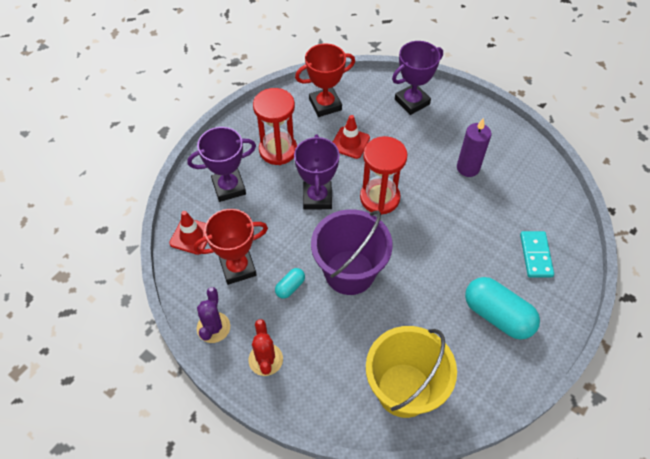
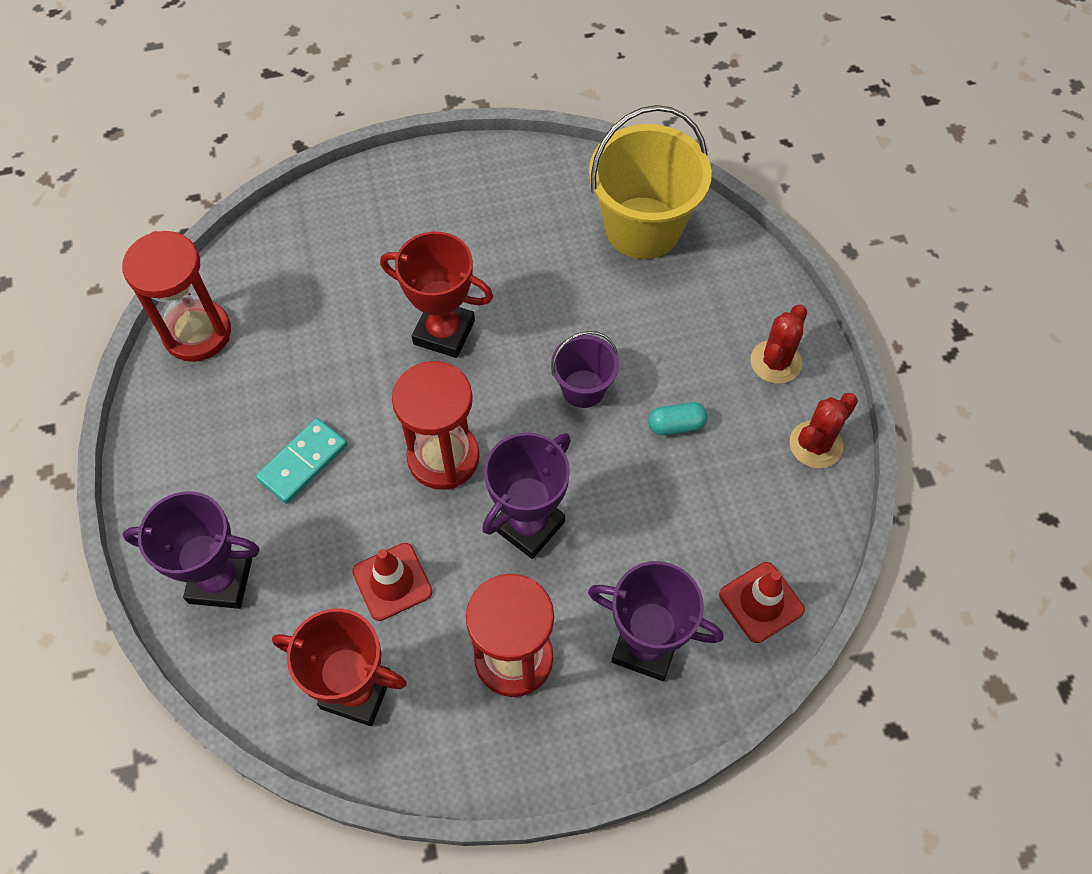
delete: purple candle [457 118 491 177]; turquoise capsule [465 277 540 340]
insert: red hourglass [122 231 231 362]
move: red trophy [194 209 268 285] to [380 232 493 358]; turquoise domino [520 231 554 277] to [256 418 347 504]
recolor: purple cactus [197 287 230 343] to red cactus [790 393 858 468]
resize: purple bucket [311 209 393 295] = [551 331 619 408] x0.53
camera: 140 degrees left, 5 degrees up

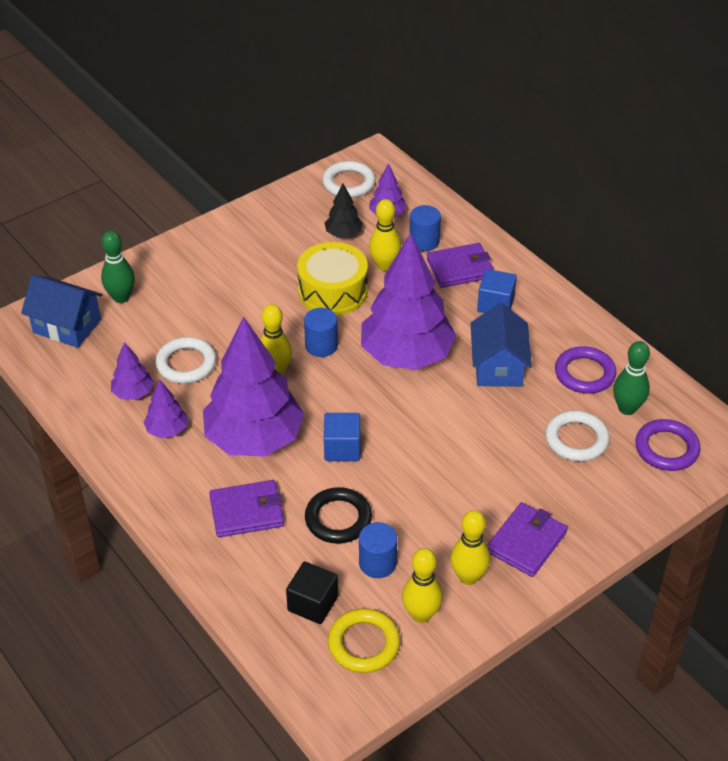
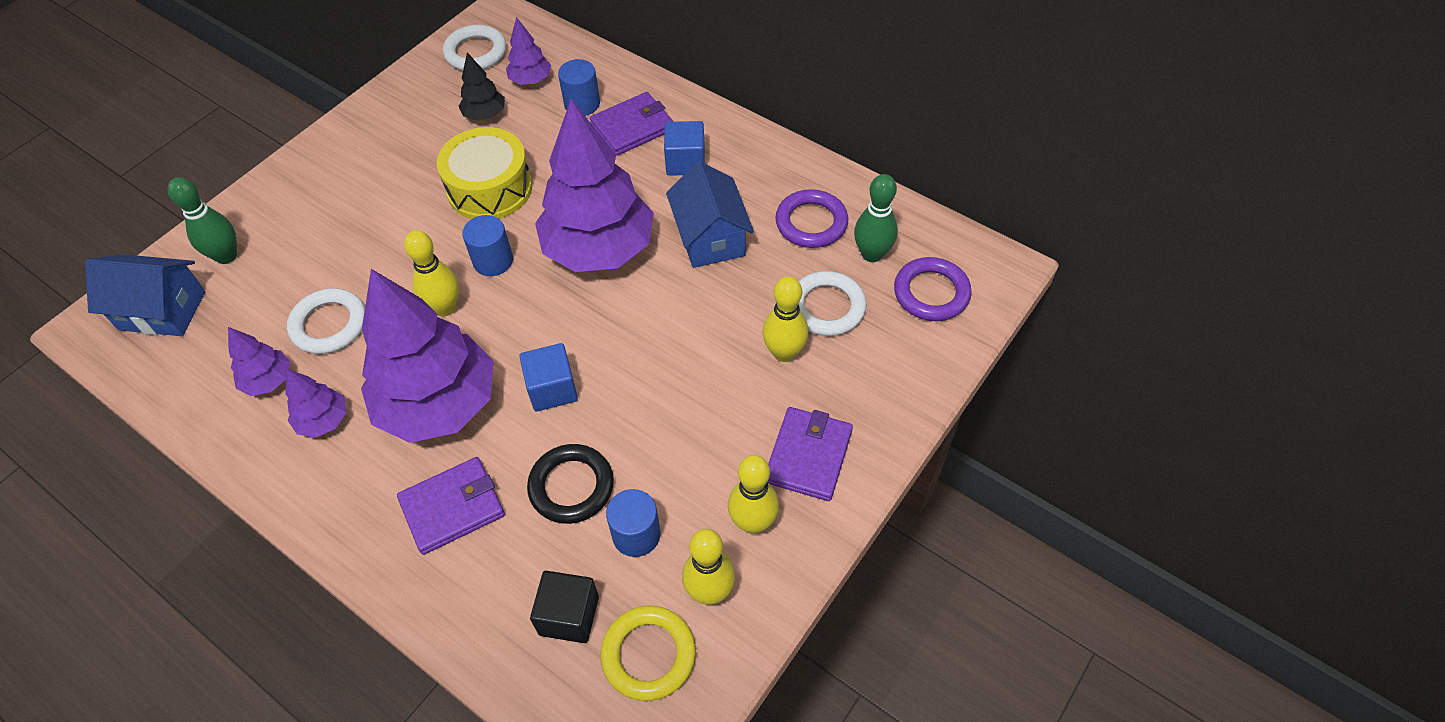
move: yellow bowling pin [369 199 401 271] to [762 276 808 362]
camera: 15 degrees left, 10 degrees up

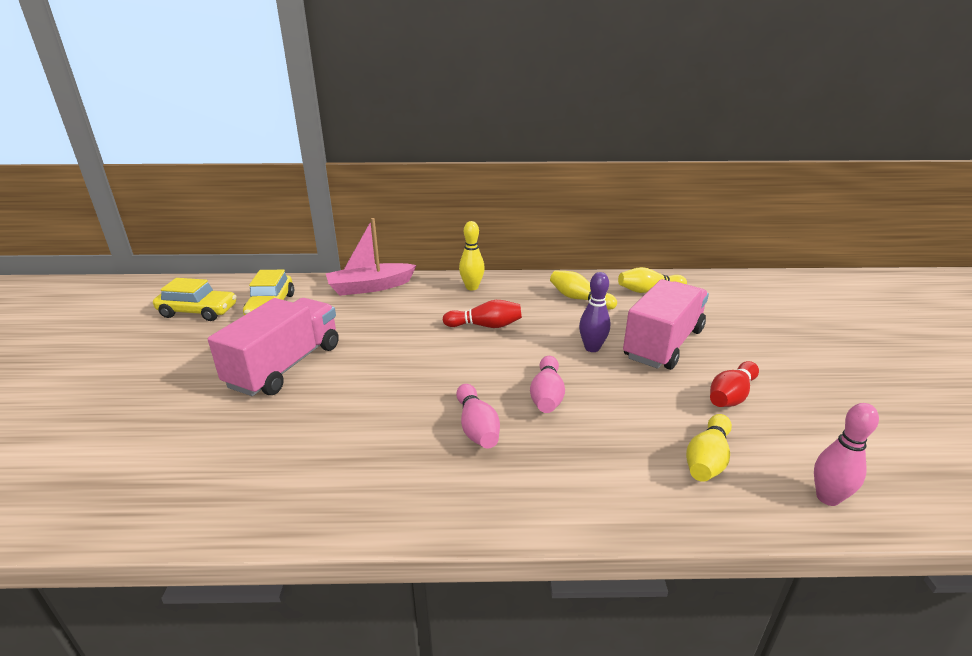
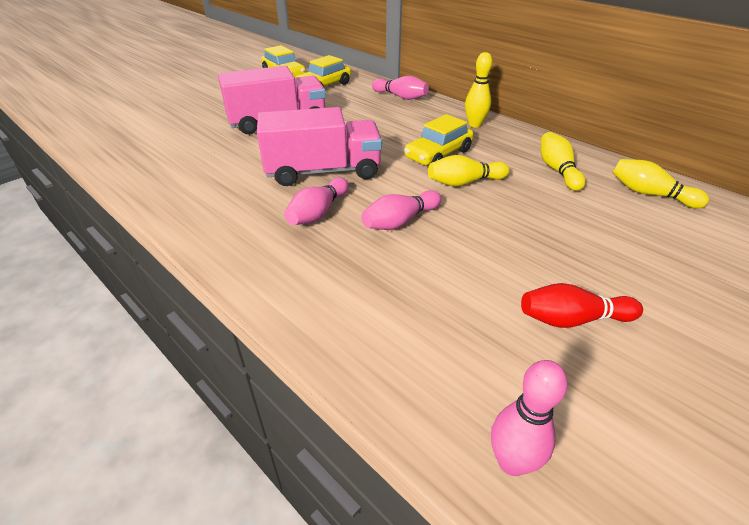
delete: purple bowling pin [579 272 610 352]
move: pink truck [623 279 709 370] to [257 107 382 186]; yellow bowling pin [686 414 732 482] to [428 155 510 187]
replace: pink boat [326 218 417 296] to pink bowling pin [372 76 429 100]; red bowling pin [443 300 522 328] to yellow car [404 114 473 165]
camera: 45 degrees right, 10 degrees up

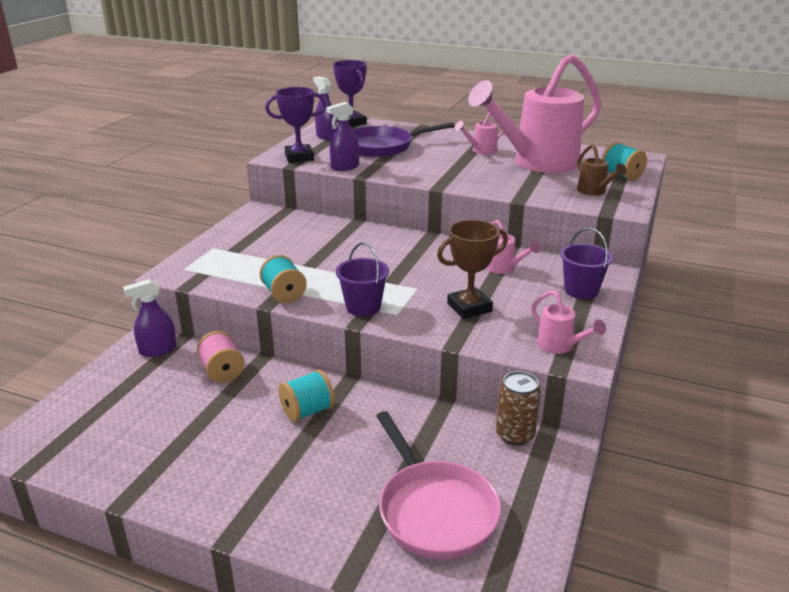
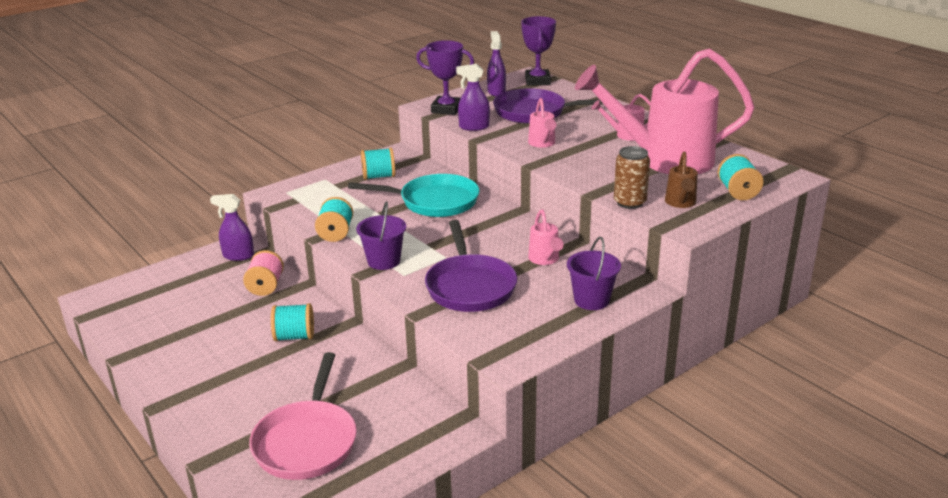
insert: turquoise pan [348 174 479 217]; turquoise spool [361 147 395 180]
move: brown can [496 371 541 446] to [614 146 650 209]; pink watering can [532 290 606 354] to [528 98 556 148]
replace: brown trophy [437 220 508 319] to purple pan [425 220 517 312]
camera: 30 degrees right, 0 degrees up

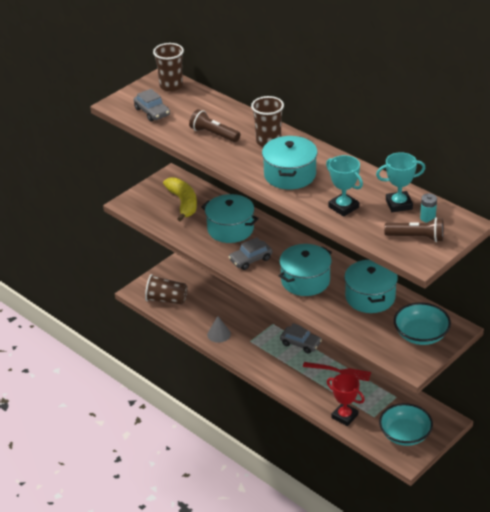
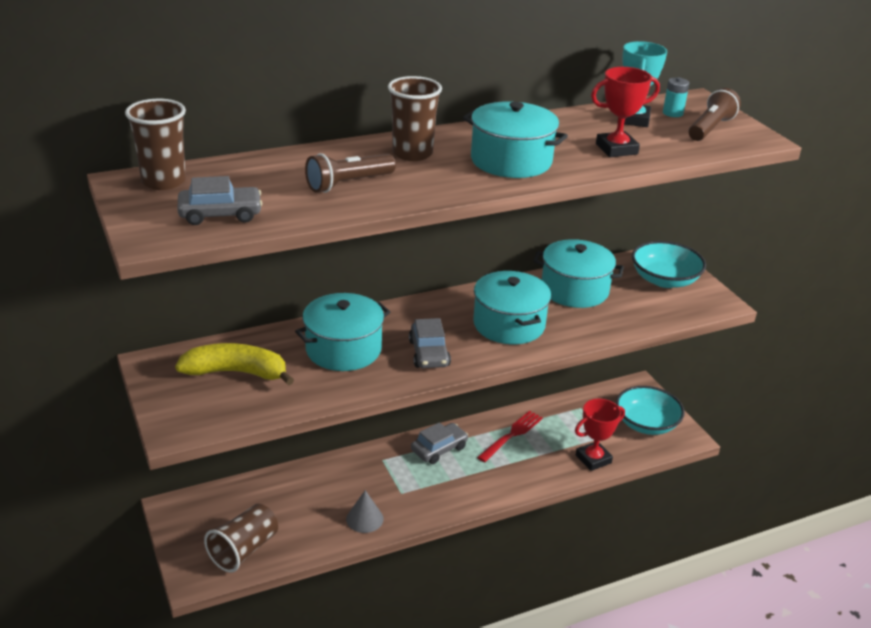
recolor: turquoise trophy [326 155 363 217] to red trophy [591 67 660 157]
camera: 70 degrees left, 5 degrees down

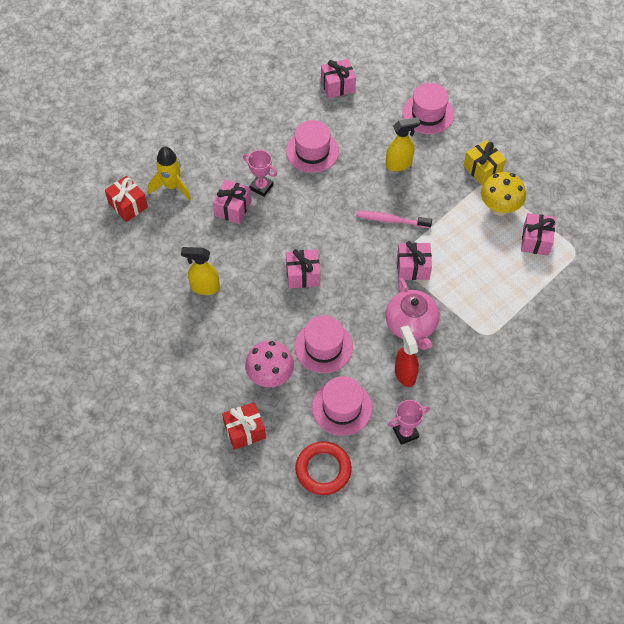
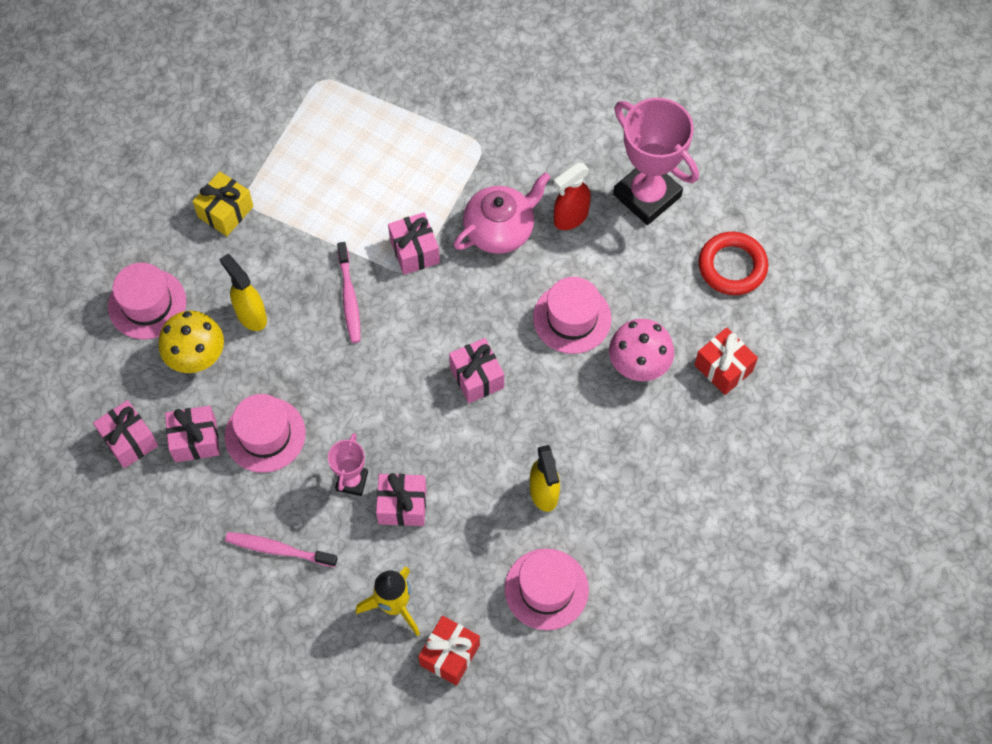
insert: pink toothbrush [225 532 338 567]
move: pink hat [312 376 372 436] to [505 549 589 630]; yellow mushroom [481 172 526 216] to [158 311 224 373]; pink gift [521 213 556 256] to [165 406 220 462]
resize: pink trophy [388 400 430 445] = [613 98 699 225] x1.98
camera: 110 degrees left, 5 degrees up

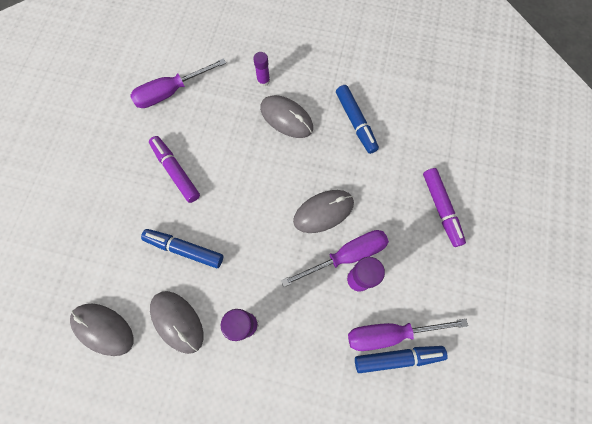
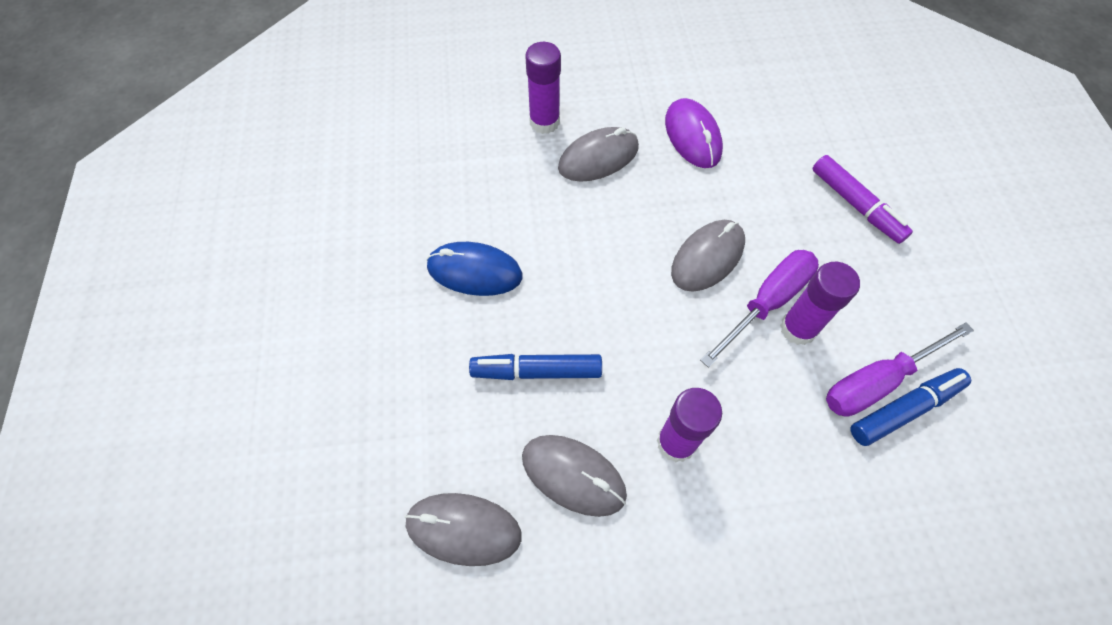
delete: purple screwdriver [130 58 226 108]
replace: purple marker [149 136 200 203] to blue mouse [426 242 522 296]; blue marker [336 85 379 154] to purple mouse [665 98 723 168]
rotate: grey mouse [260 95 313 138] = [558 127 639 182] 45 degrees counterclockwise
resize: purple glue stick [253 52 270 87] = [525 42 561 134] x1.63
camera: 20 degrees left, 10 degrees down

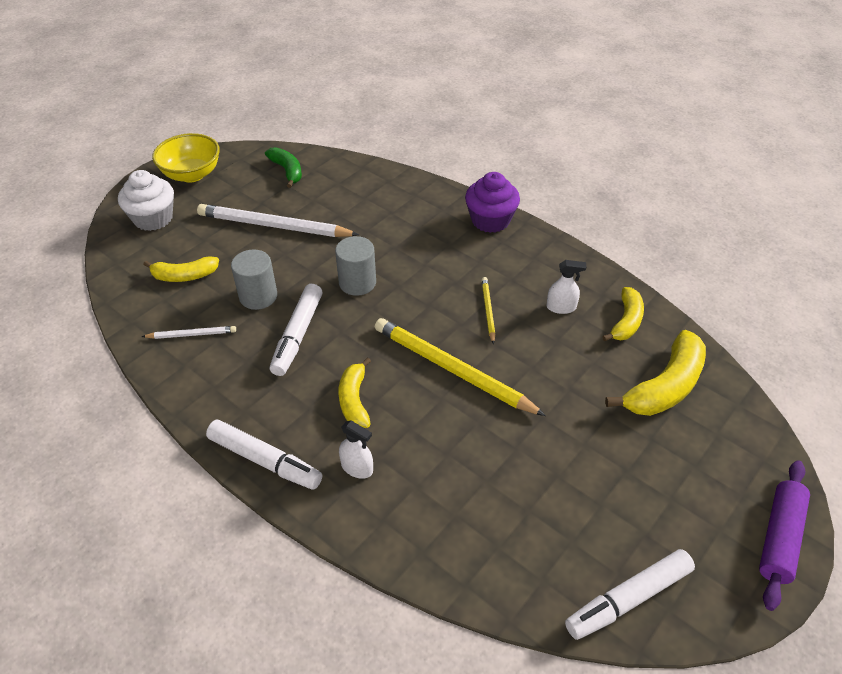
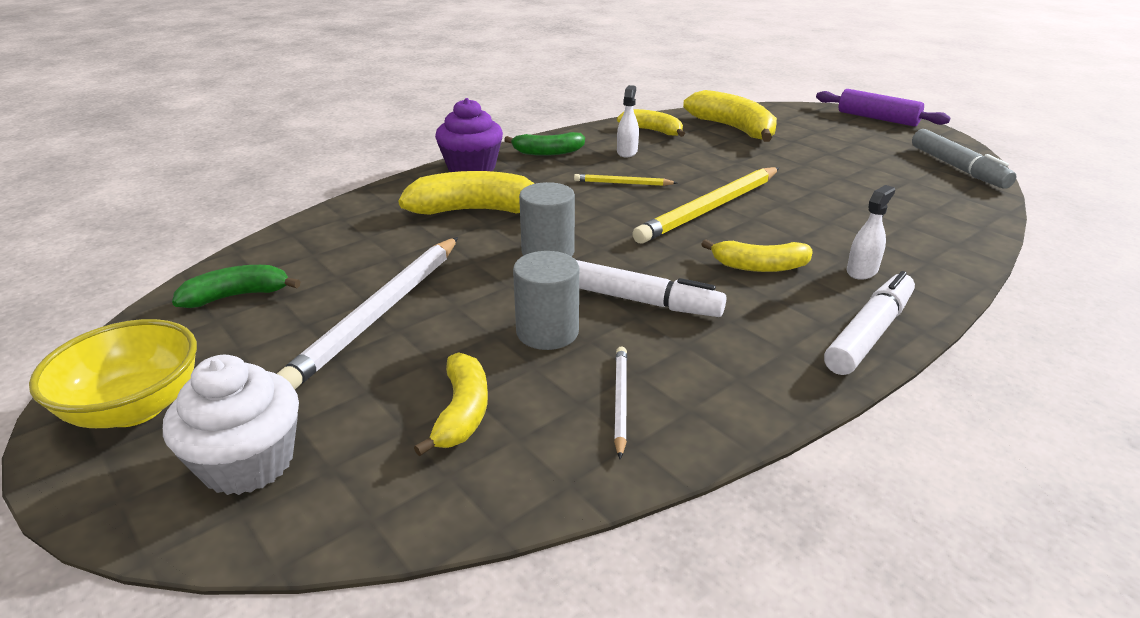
insert: yellow banana [398 171 535 215]; green banana [504 132 585 156]
recolor: white marker [565 549 695 640] to grey marker [912 129 1017 189]
camera: 80 degrees left, 15 degrees down

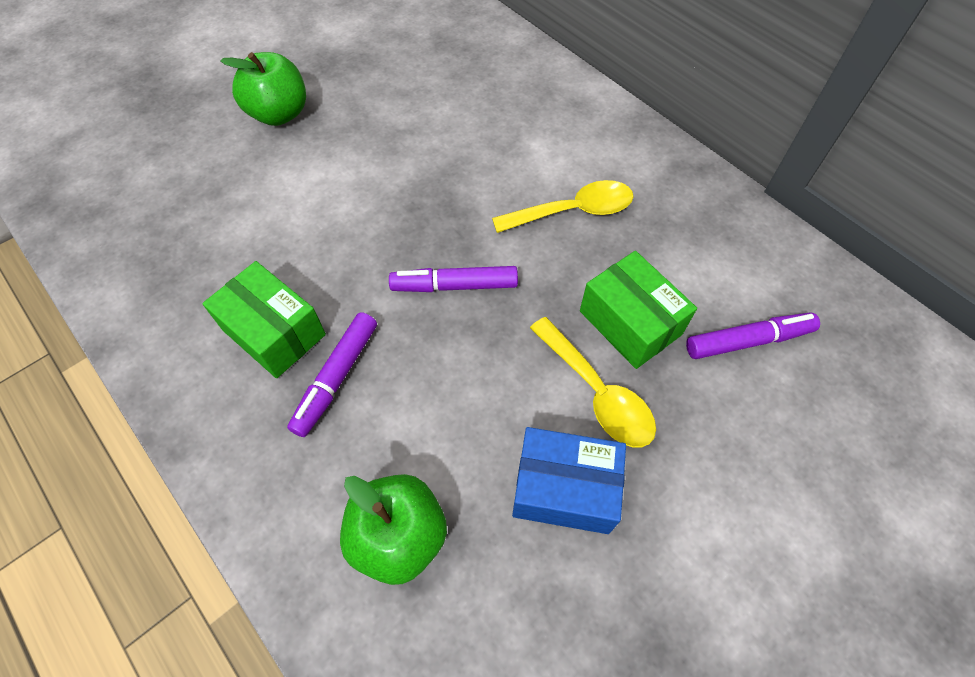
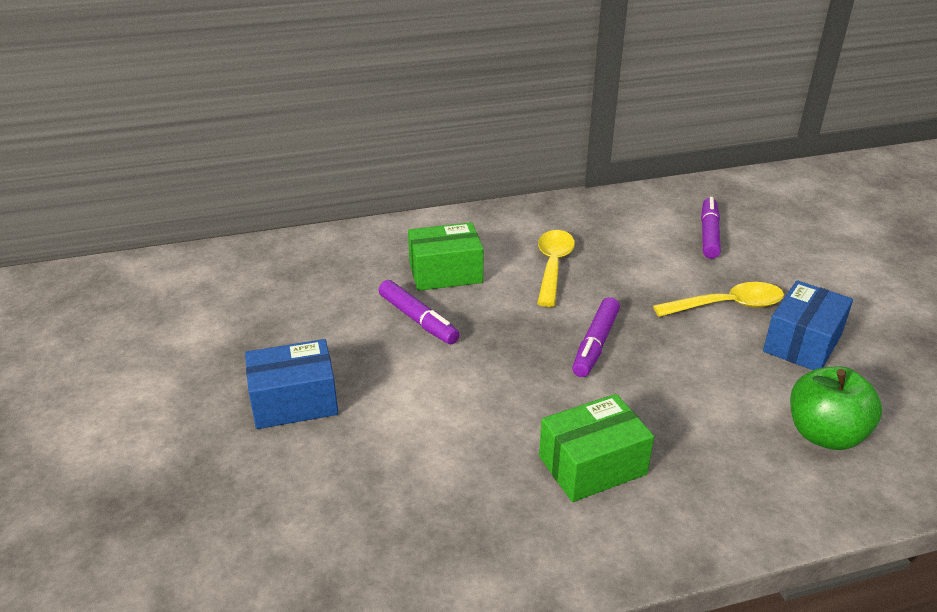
move: purple marker [287 312 377 437] to [378 280 460 344]; green box [580 251 697 369] to [408 222 484 291]
replace: green apple [220 52 306 126] to blue box [245 339 338 429]
camera: 65 degrees left, 25 degrees down

